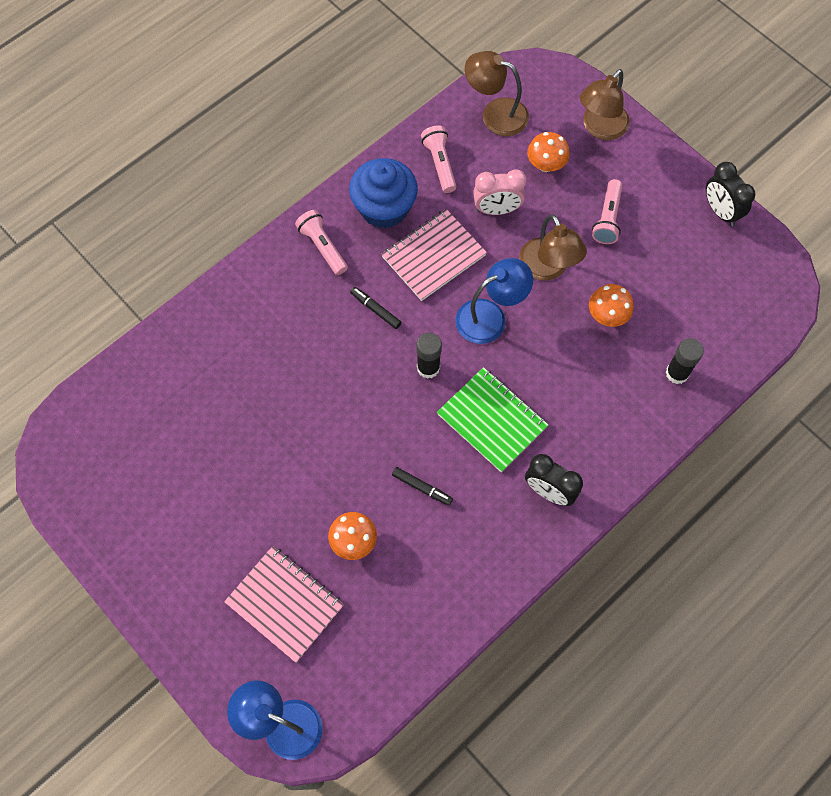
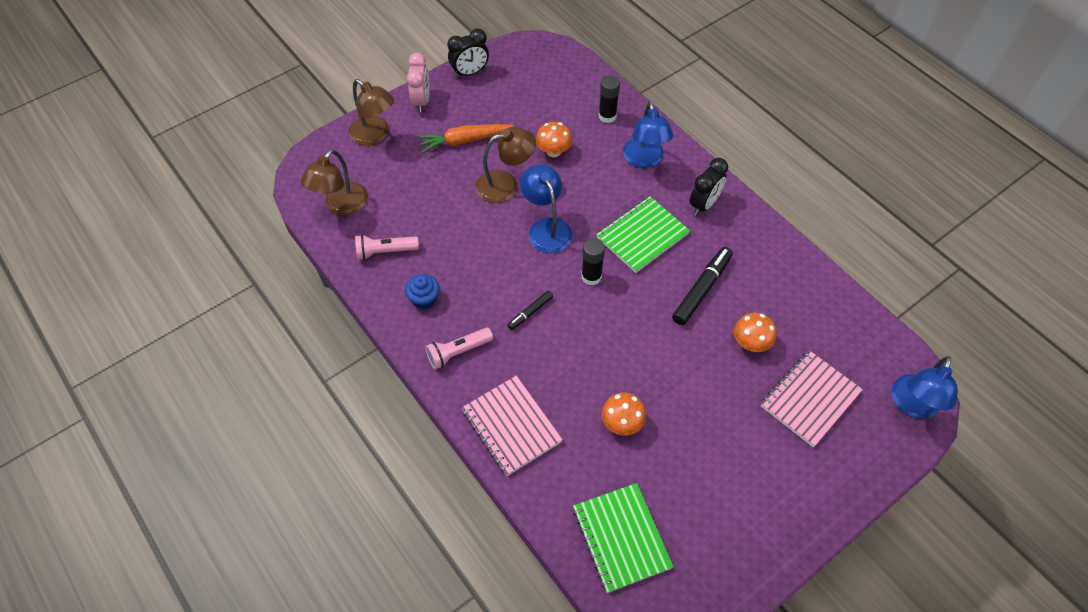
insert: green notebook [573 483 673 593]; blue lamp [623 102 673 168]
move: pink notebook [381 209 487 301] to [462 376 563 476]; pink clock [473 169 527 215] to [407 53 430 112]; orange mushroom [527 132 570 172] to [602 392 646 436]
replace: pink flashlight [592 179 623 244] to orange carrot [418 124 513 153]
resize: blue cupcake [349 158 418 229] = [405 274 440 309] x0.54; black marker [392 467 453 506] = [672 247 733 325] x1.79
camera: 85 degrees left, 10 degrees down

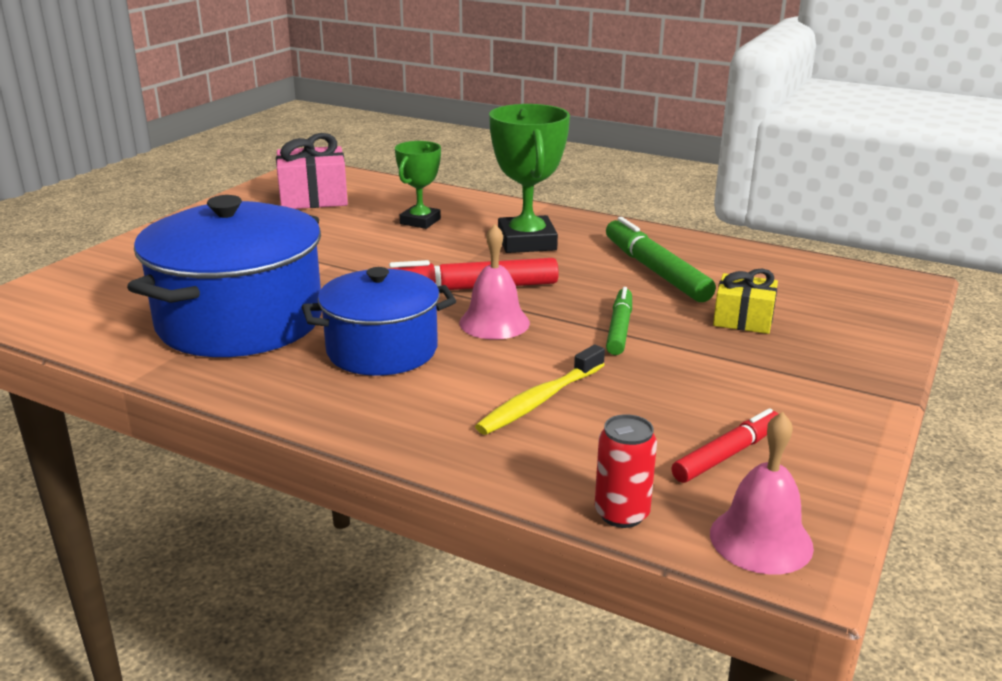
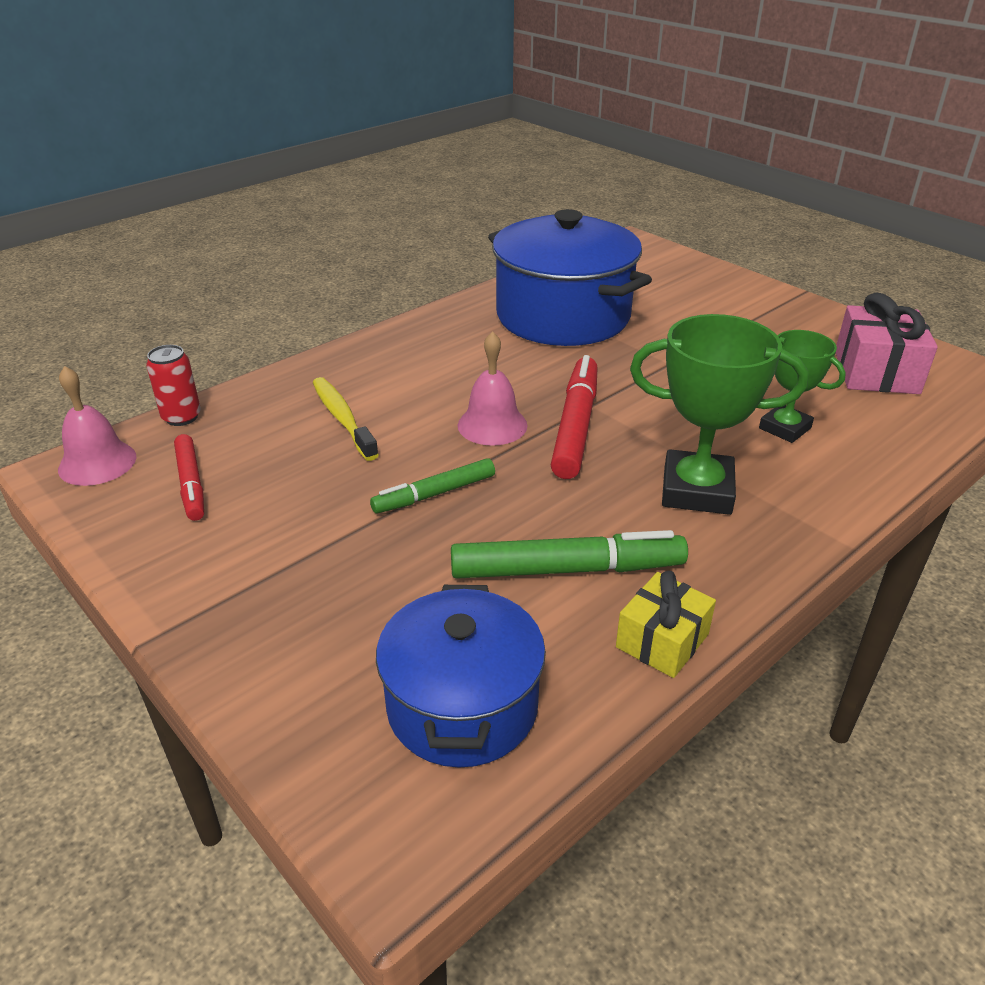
move: blue pot [302 267 456 376] to [376 585 546 767]; yellow gift [713 269 778 334] to [616 571 716 678]
rotate: green marker [606 287 632 355] = [370 458 495 513] 120 degrees clockwise
camera: 110 degrees right, 10 degrees up

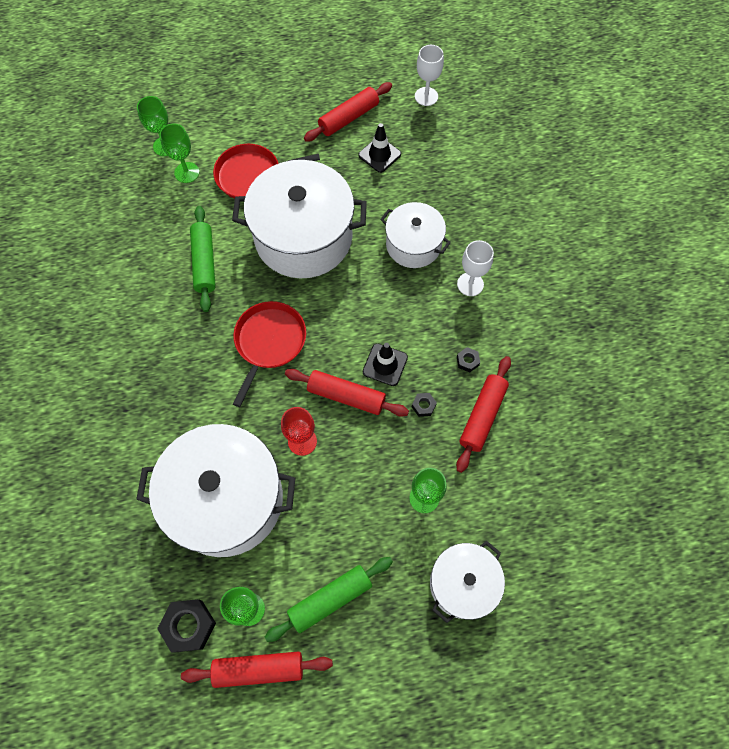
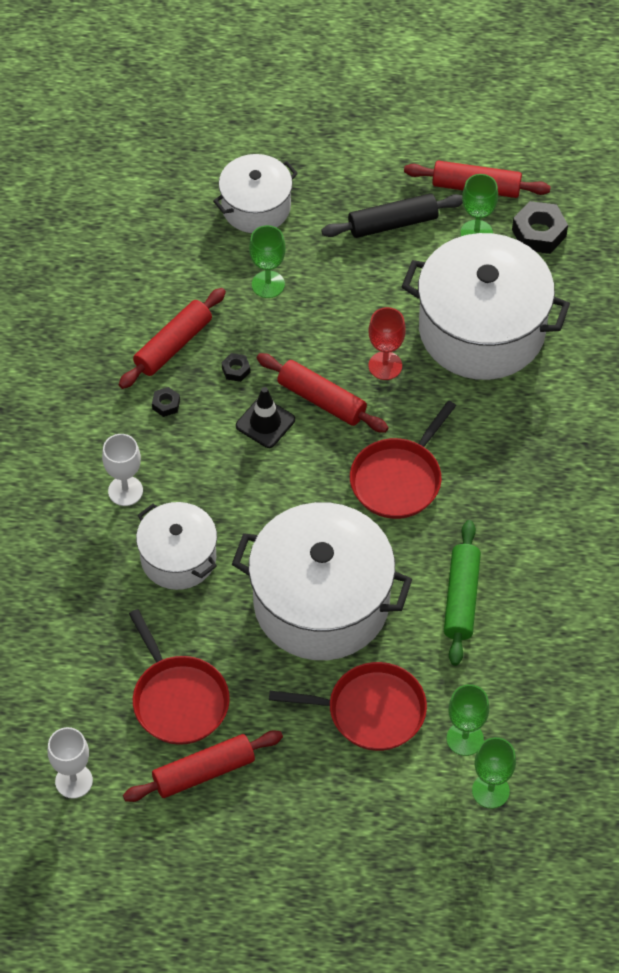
replace: black traffic cone [358 123 401 173] to red pan [129 609 230 745]
recolor: green rolling pin [265 557 393 642] to black rolling pin [321 193 463 238]
camera: 165 degrees left, 10 degrees down

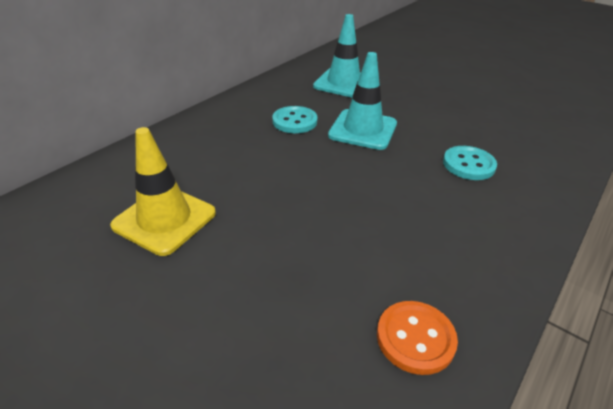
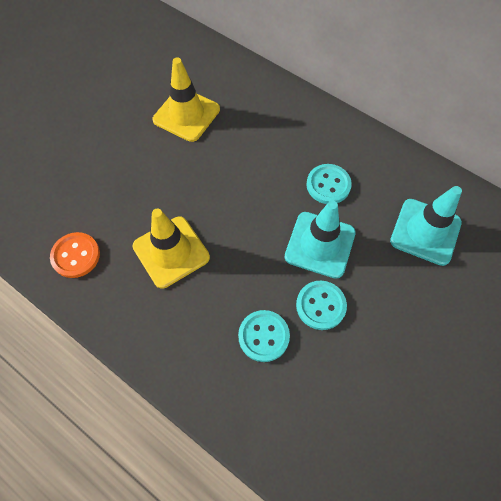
insert: yellow traffic cone [132 209 210 289]; turquoise button [296 281 347 330]
camera: 90 degrees right, 25 degrees up

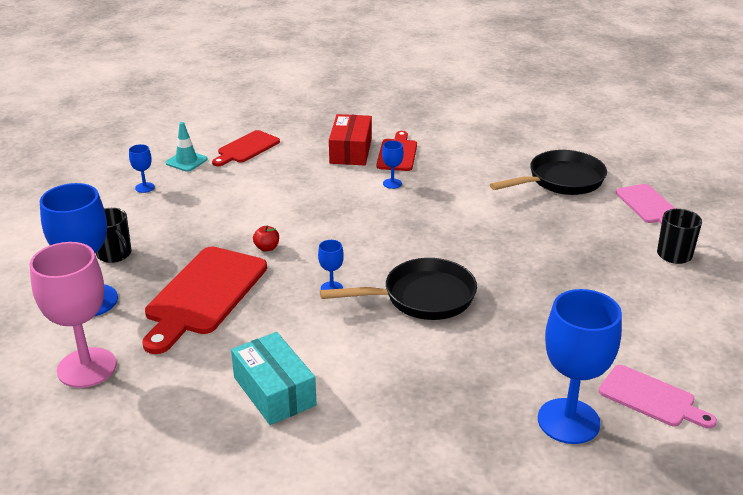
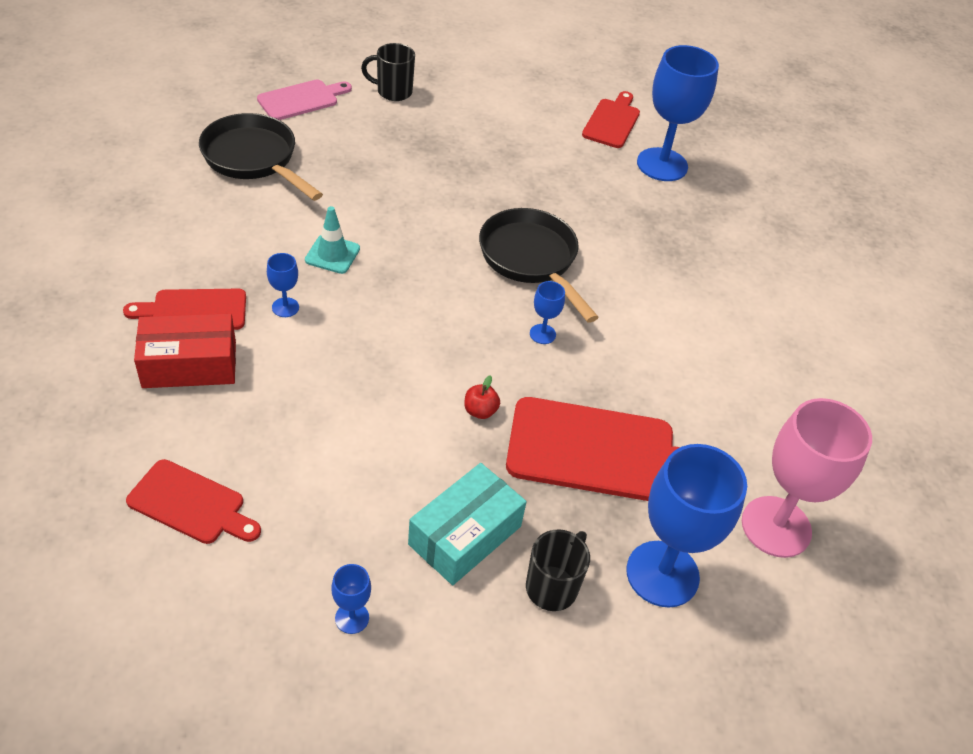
move: turquoise traffic cone [165 122 208 172] to [305 206 360 274]; turquoise box [231 332 317 425] to [408 463 526 585]
recolor: pink cutting board [599 365 717 429] to red cutting board [582 91 640 148]
camera: 110 degrees left, 15 degrees up

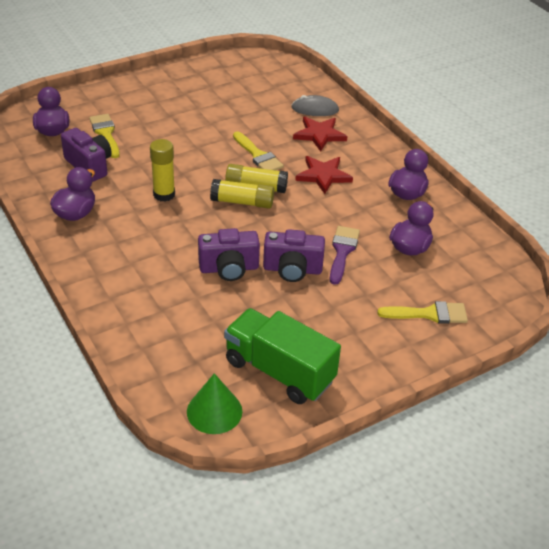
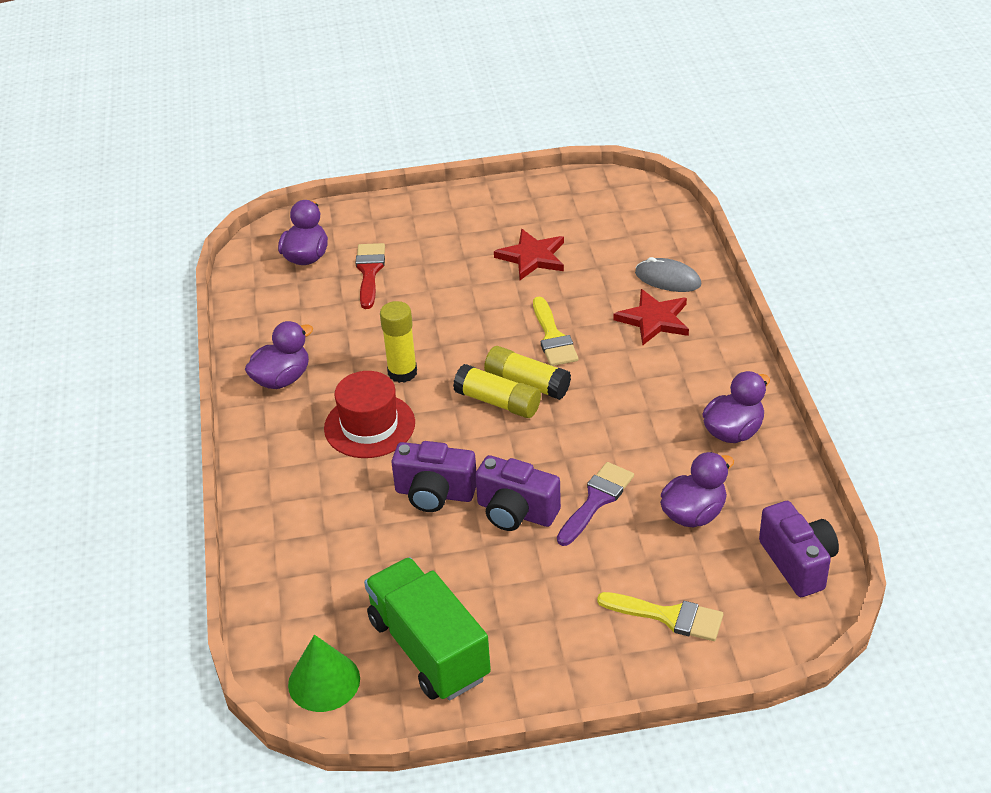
insert: red hat [324 371 415 458]
move: purple camera [61 128 112 182] to [759 501 839 597]; red star [295 156 353 194] to [494 229 564 280]
recolor: yellow brush [89 114 120 158] to red brush [355 243 385 309]
camera: 25 degrees right, 0 degrees up

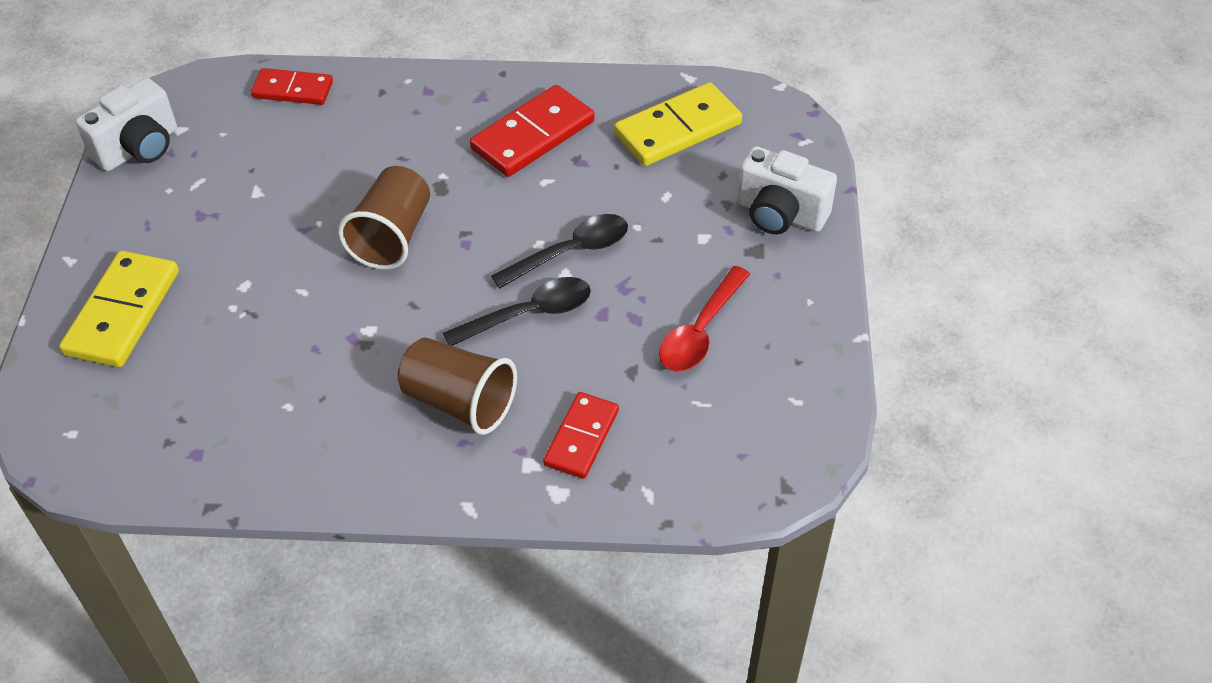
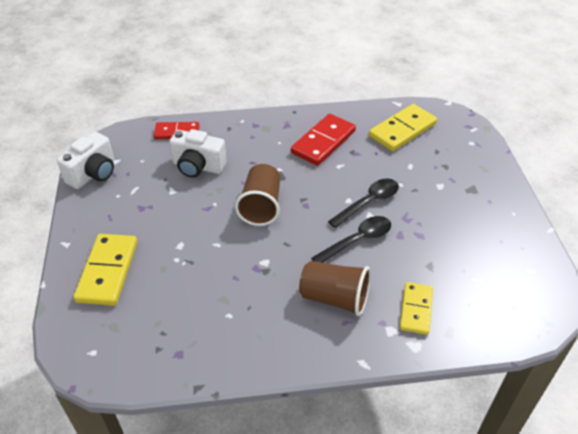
delete: red spoon [659 266 750 371]
move: white camera [737 146 837 234] to [169 129 227 178]
recolor: red domino [543 392 619 479] to yellow domino [400 282 433 335]
camera: 10 degrees left, 5 degrees down

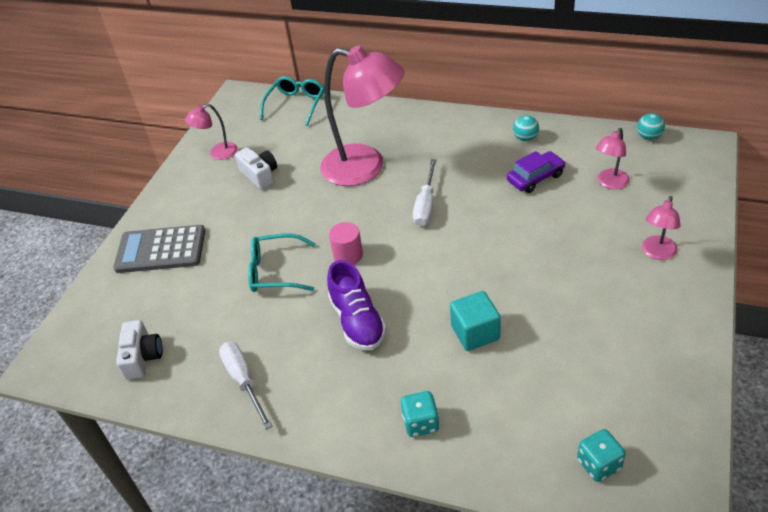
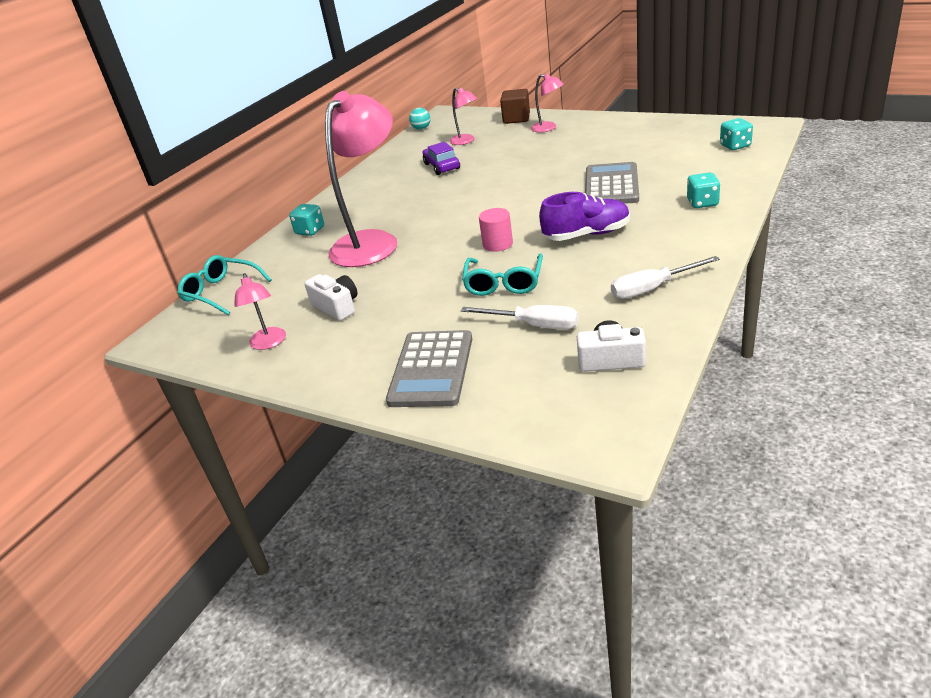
delete: turquoise ball [513 115 539 141]
insert: turquoise dice [289 204 324 236]; brown cube [500 89 530 124]
move: white screwdriver [413 159 437 227] to [461 305 579 330]
replace: turquoise cube [450 291 501 351] to grey calculator [585 162 639 204]
rotate: white camera [235 147 277 190] = [304 274 358 321] 75 degrees clockwise
camera: 80 degrees left, 10 degrees down

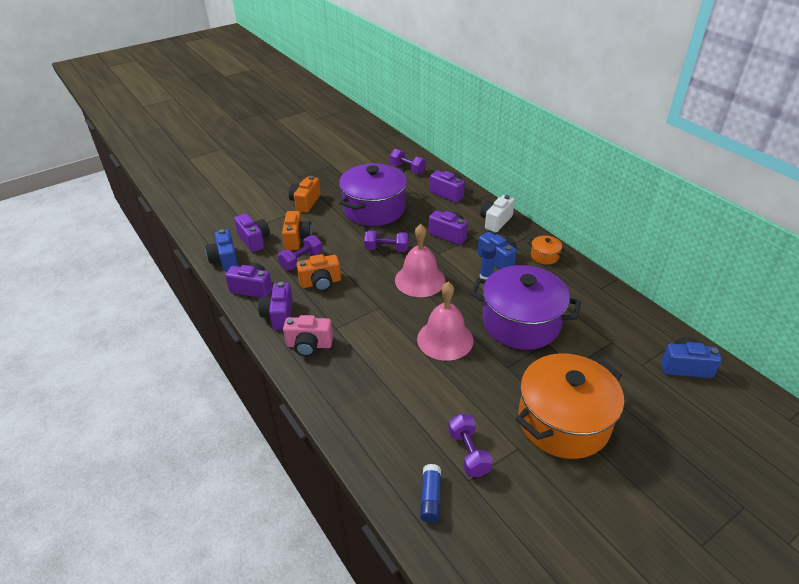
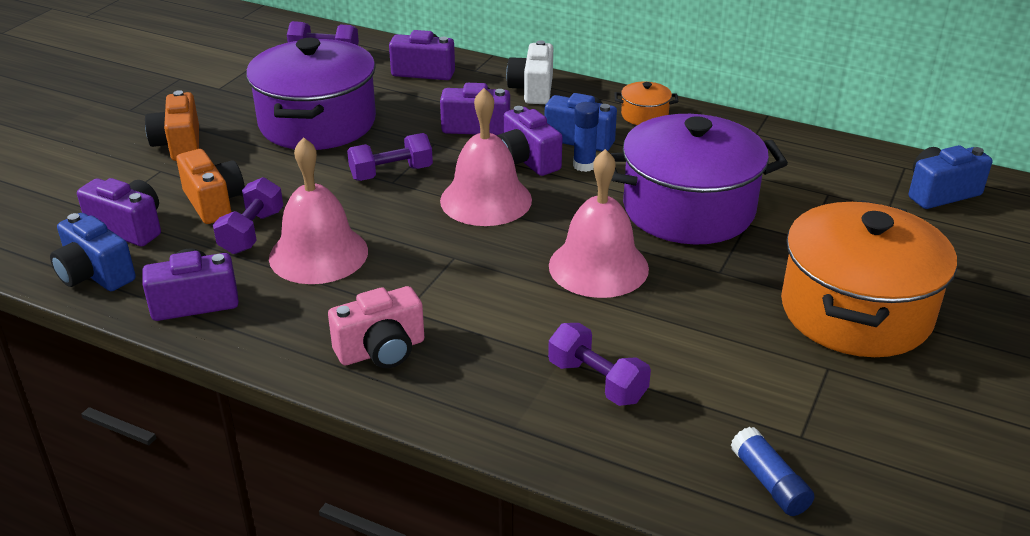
move: purple camera [258 282 293 330] to [498 106 563 176]; purple dumbbell [448 414 493 477] to [548 323 651 406]
replace: orange camera [296 254 341 291] to pink bell [269 137 368 284]
camera: 30 degrees left, 5 degrees down

